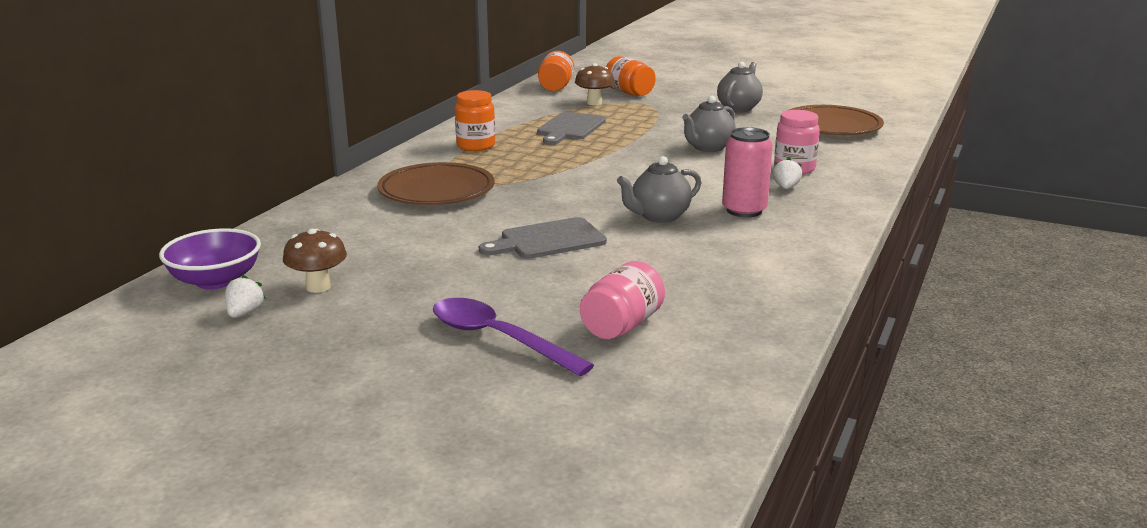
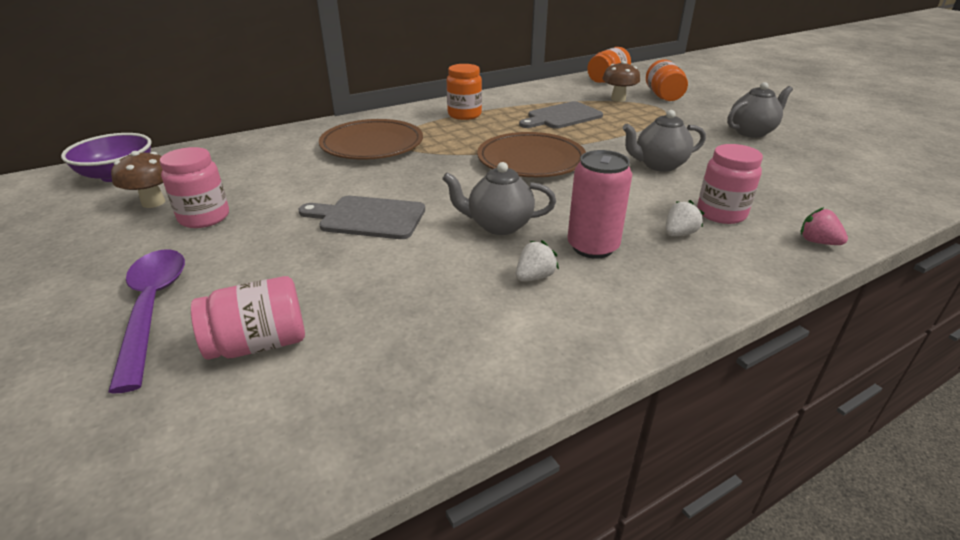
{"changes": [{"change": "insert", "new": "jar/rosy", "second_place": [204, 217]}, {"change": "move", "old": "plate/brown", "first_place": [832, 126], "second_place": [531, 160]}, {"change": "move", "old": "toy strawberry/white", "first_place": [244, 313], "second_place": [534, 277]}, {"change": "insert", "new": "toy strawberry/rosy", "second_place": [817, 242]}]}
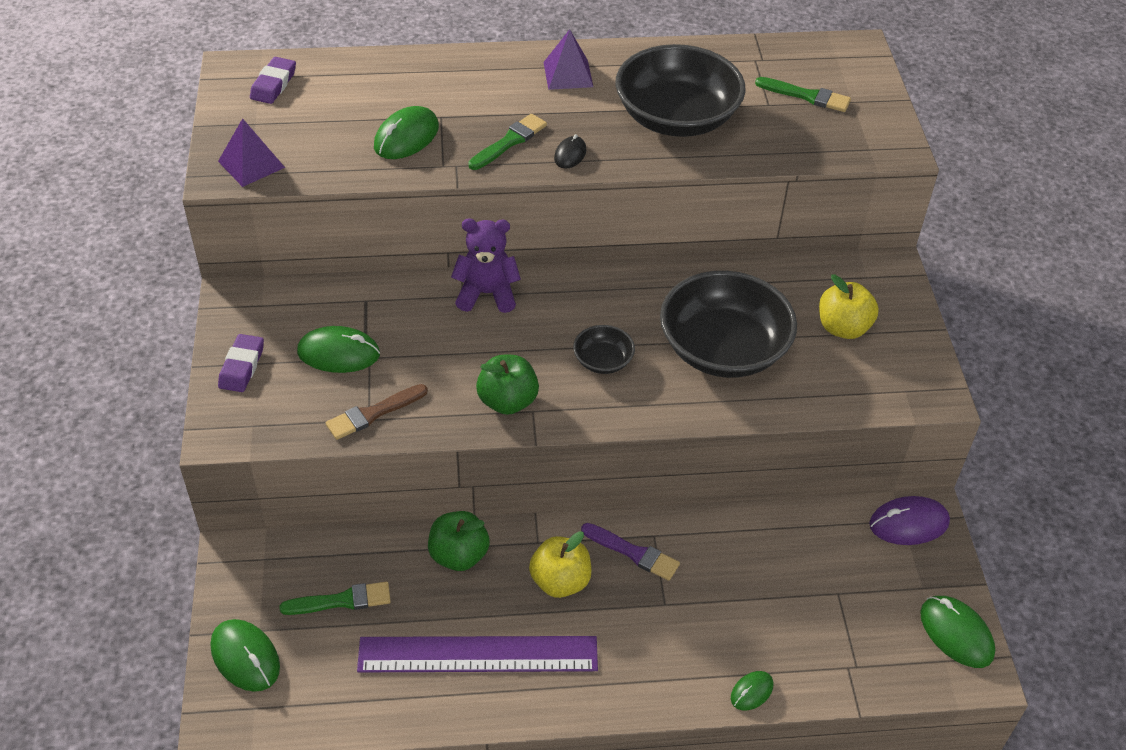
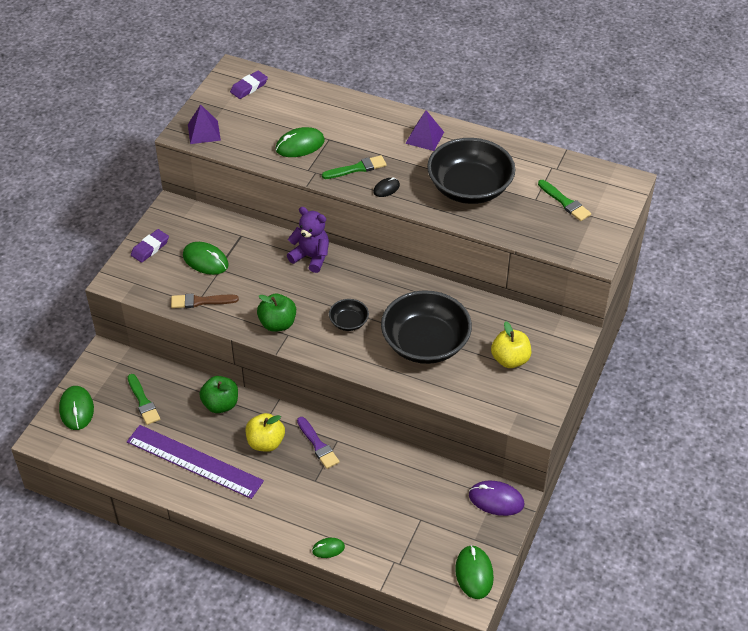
{"changes": [{"change": "rotate", "old": "paintbrush/green", "first_place": [341, 601], "second_place": [143, 402], "degrees": 45}]}
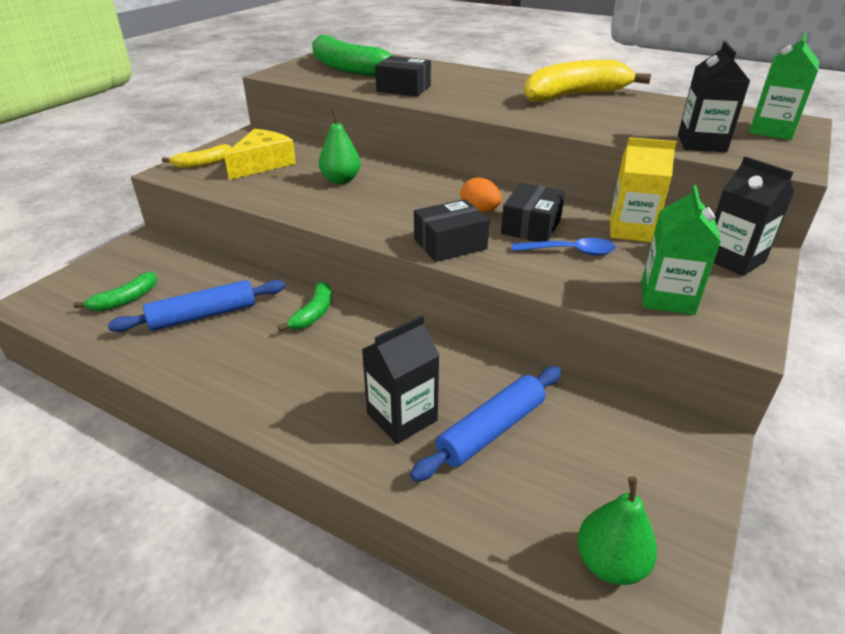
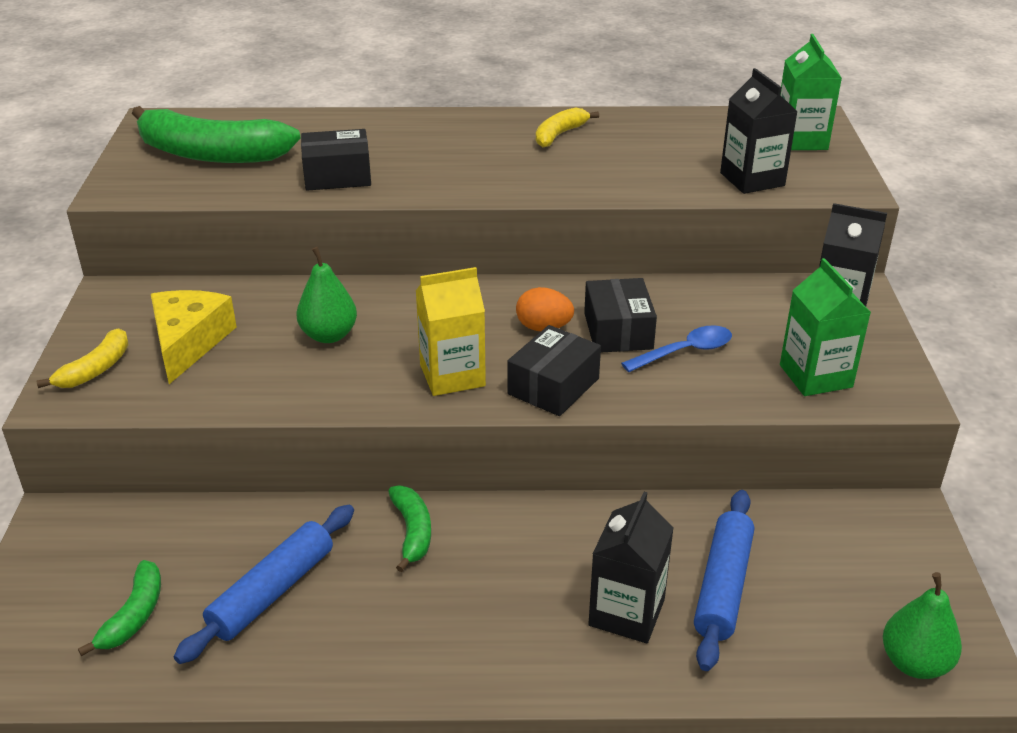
{"changes": [{"change": "move", "old": "carton/bright yellow", "first_place": [631, 230], "second_place": [452, 375]}, {"change": "resize", "old": "banana fruit/bright yellow", "first_place": [574, 95], "second_place": [559, 135], "factor": 0.49}]}
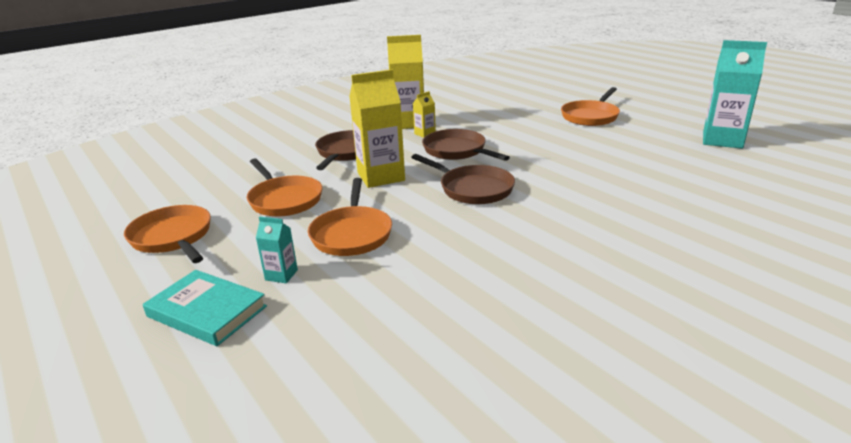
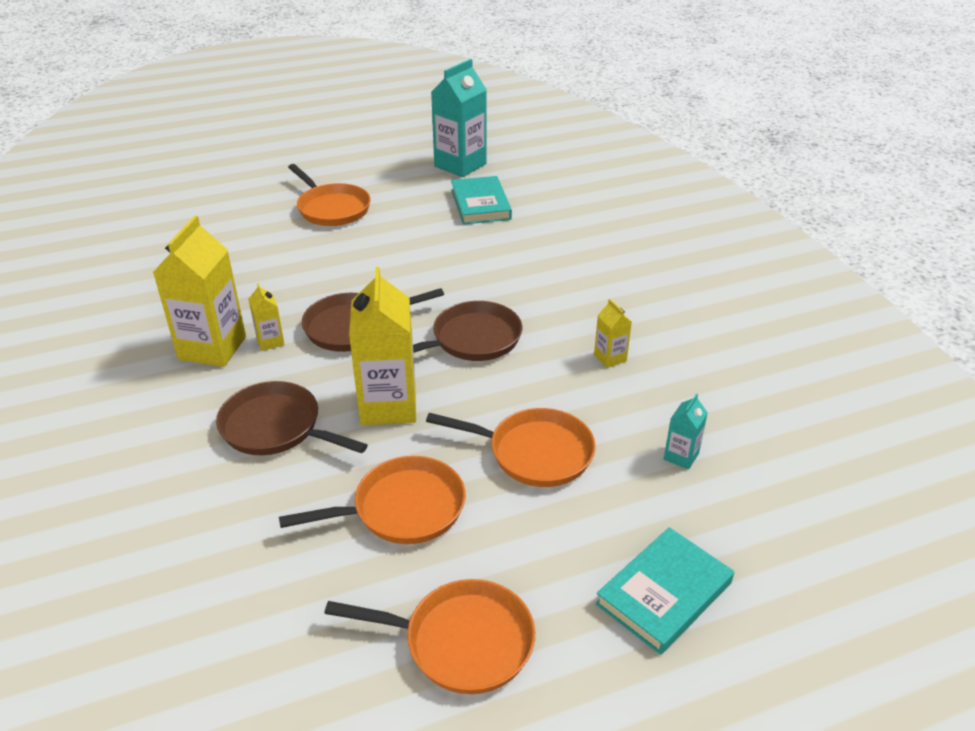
{"changes": [{"change": "rotate", "old": "skillet/orange-coloured", "first_place": [173, 238], "second_place": [460, 641], "degrees": -150}, {"change": "insert", "new": "hardback/teal", "second_place": [480, 204]}, {"change": "insert", "new": "carton/bright yellow", "second_place": [610, 358]}, {"change": "move", "old": "carton/teal", "first_place": [281, 275], "second_place": [681, 456]}]}
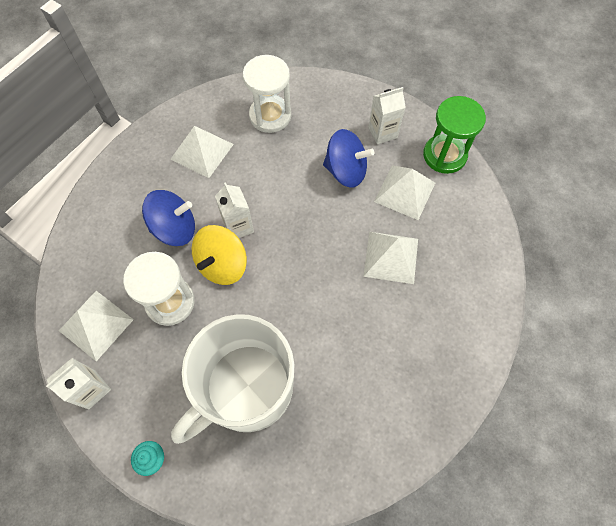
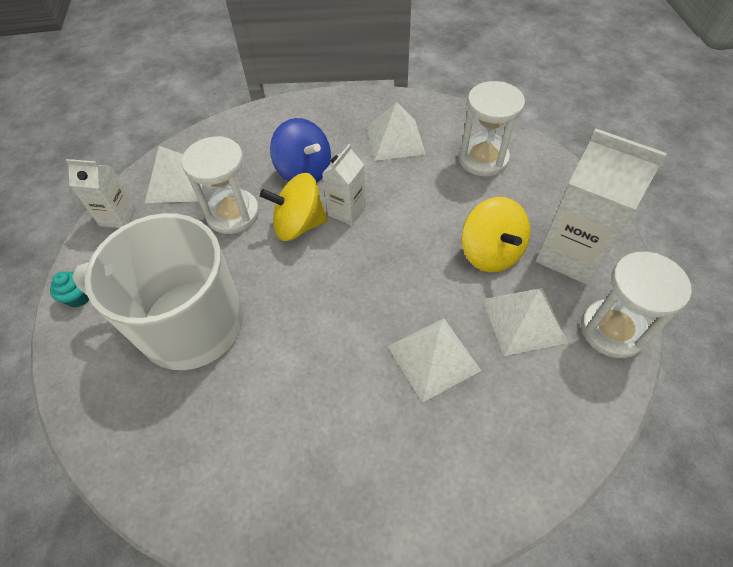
{"changes": [{"change": "recolor", "old": "toy top/cobalt", "new": "toy top/bright yellow", "first_place": [346, 171], "second_place": [490, 252]}, {"change": "resize", "old": "carton/white", "first_place": [382, 132], "second_place": [570, 254], "factor": 1.78}, {"change": "recolor", "old": "sandglass/green", "new": "sandglass/white", "first_place": [444, 155], "second_place": [612, 330]}]}
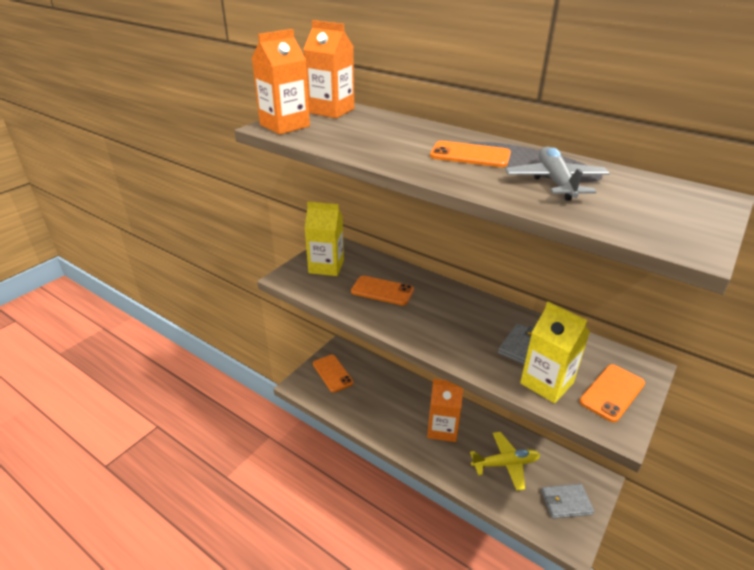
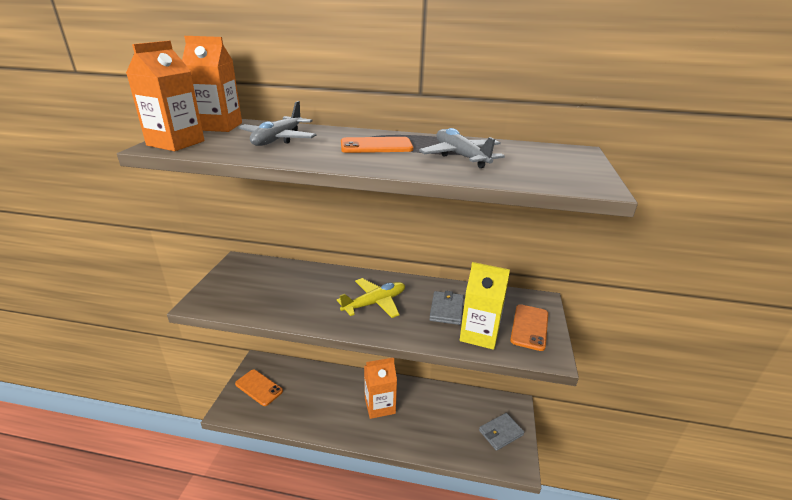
{"changes": [{"change": "insert", "new": "toy plane/ash-grey", "second_place": [278, 139]}, {"change": "move", "old": "toy plane/bright yellow", "first_place": [506, 464], "second_place": [375, 303]}, {"change": "delete", "old": "carton/bright yellow", "first_place": [326, 266]}, {"change": "delete", "old": "mobile phone/orange-coloured", "first_place": [382, 291]}]}
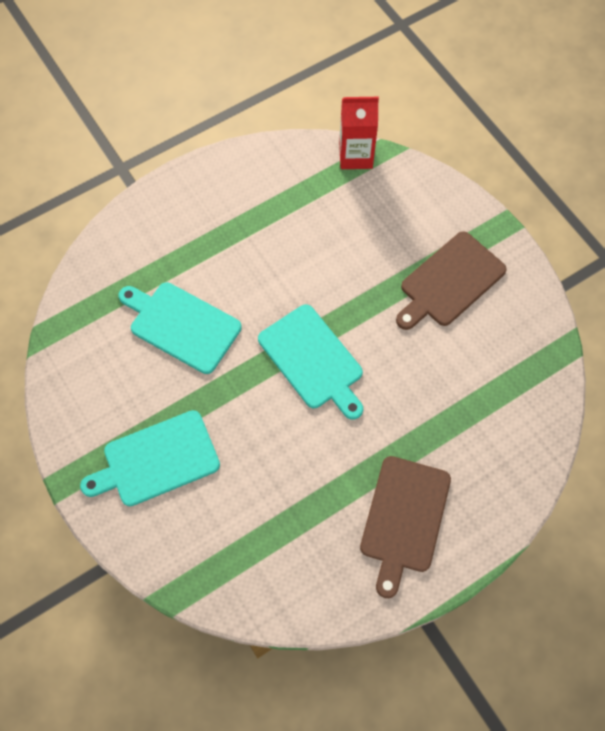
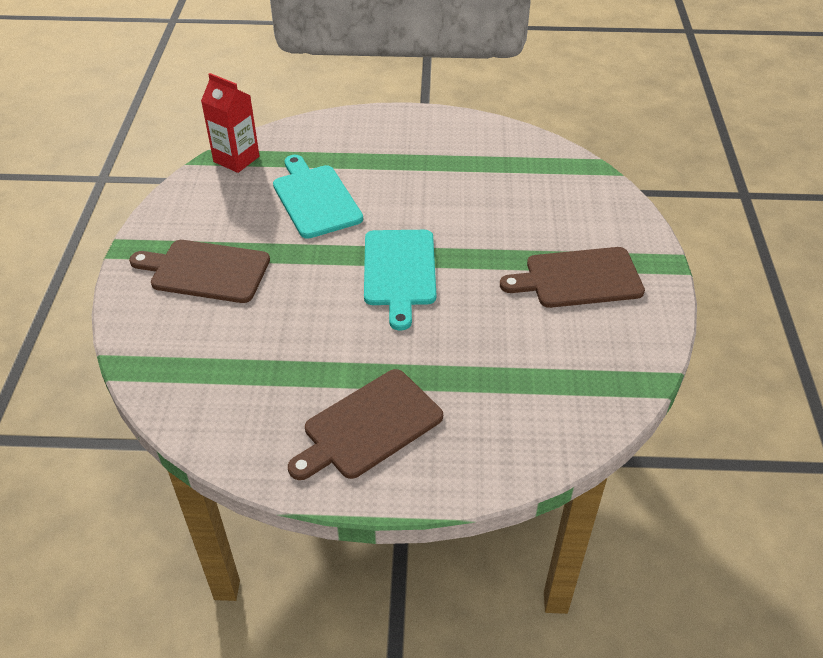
{"changes": [{"change": "recolor", "old": "bread board/teal", "new": "bread board/brown", "first_place": [156, 460], "second_place": [205, 271]}, {"change": "move", "old": "carton/scarlet", "first_place": [355, 155], "second_place": [236, 159]}]}
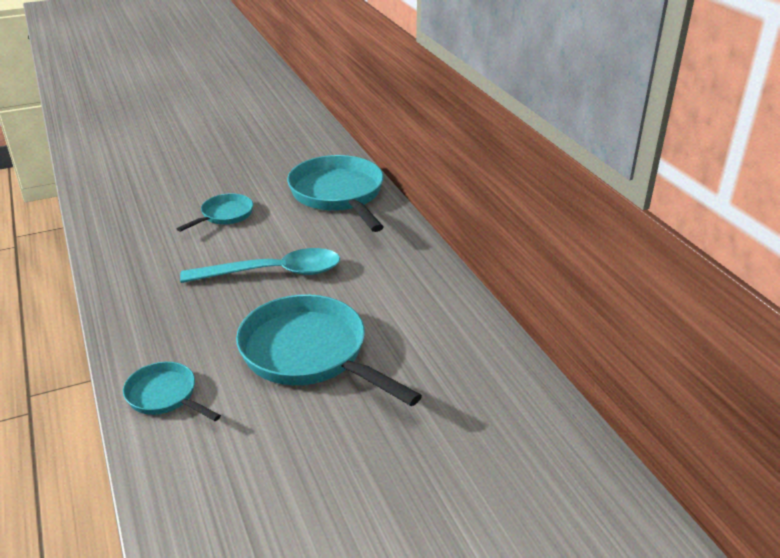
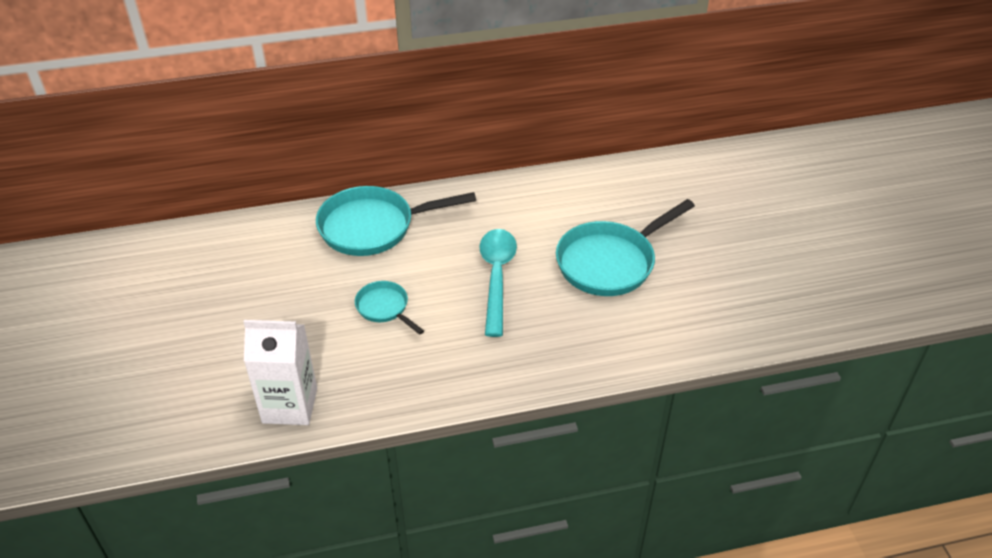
{"changes": [{"change": "insert", "new": "carton/white", "second_place": [290, 405]}, {"change": "delete", "old": "skillet/teal", "first_place": [165, 396]}]}
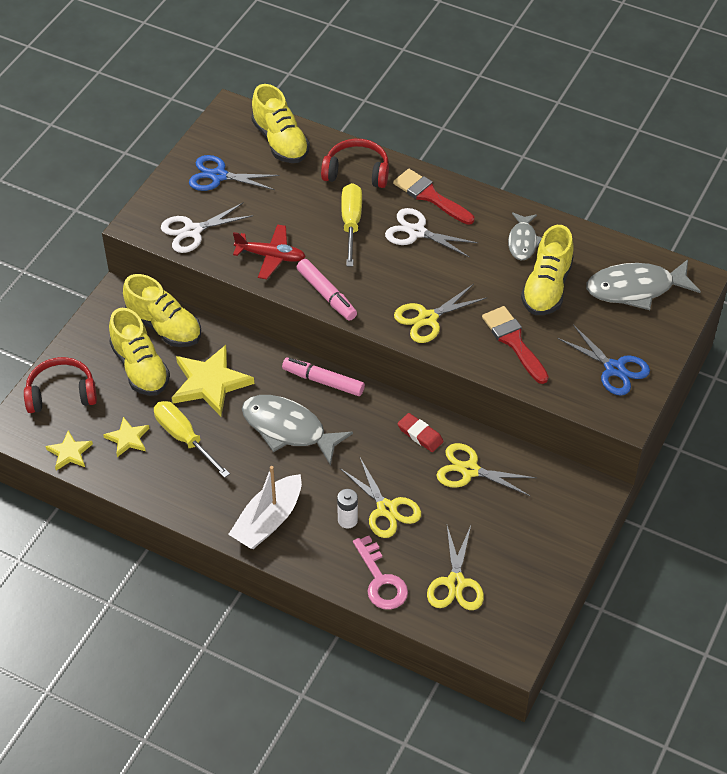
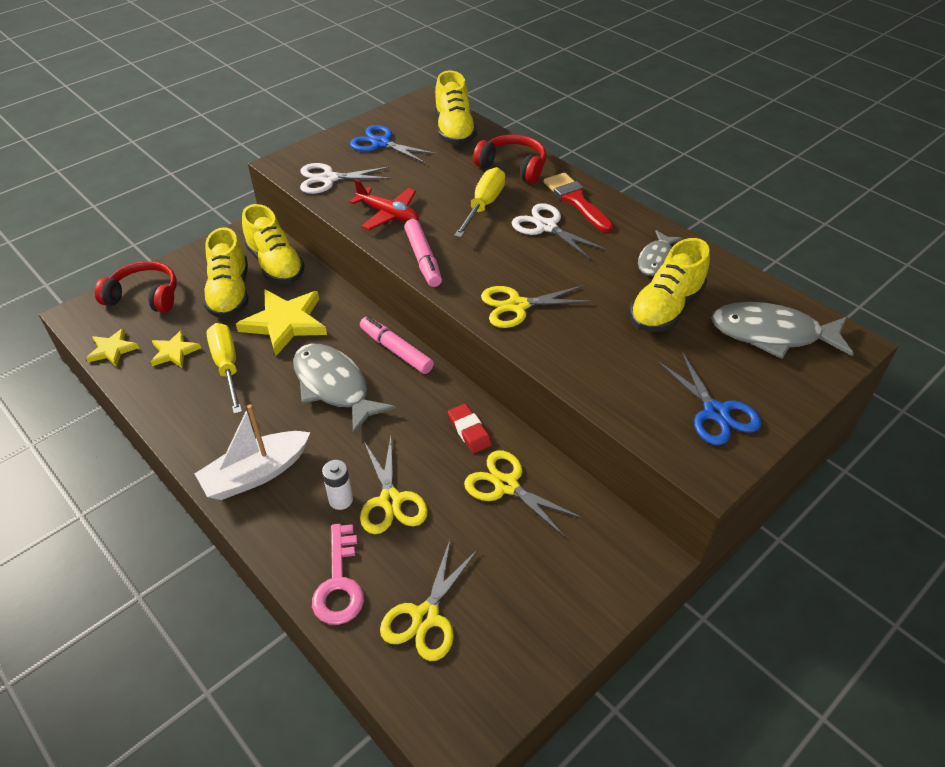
{"changes": [{"change": "delete", "old": "paintbrush/scarlet", "first_place": [513, 341]}]}
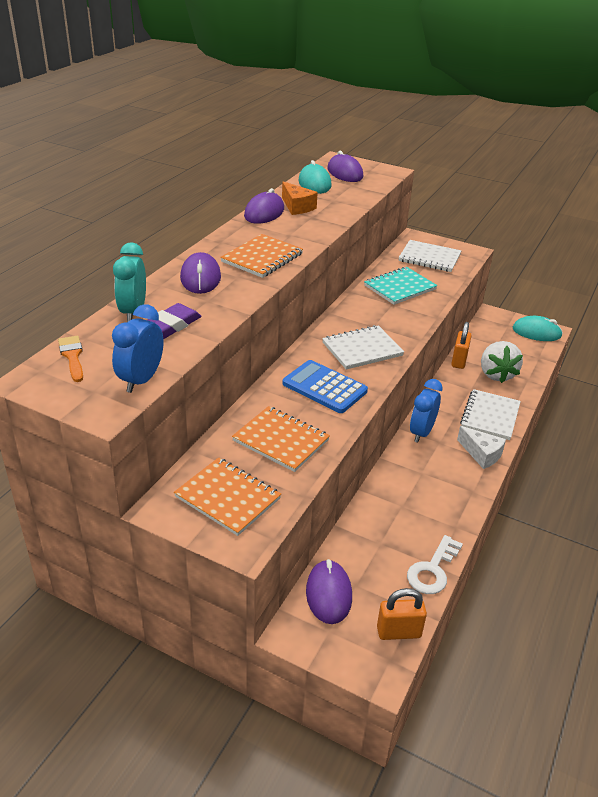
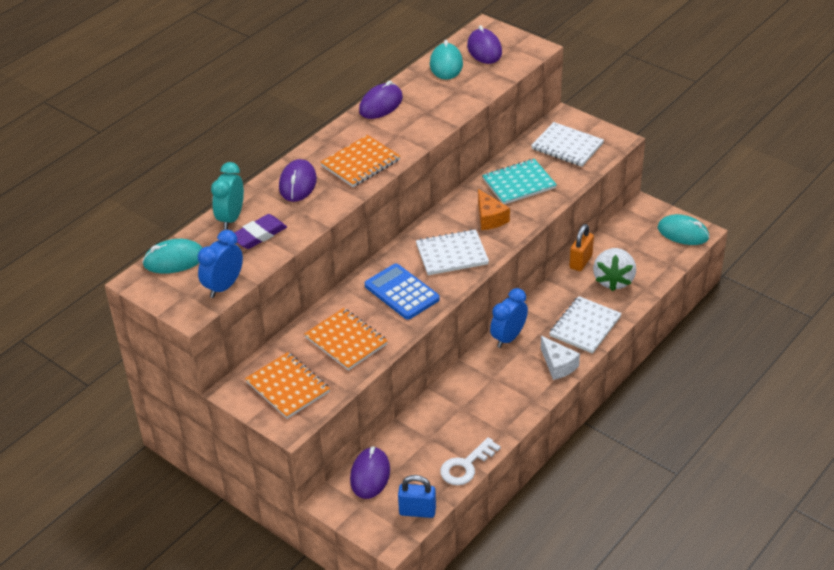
{"changes": [{"change": "replace", "old": "paintbrush/orange-coloured", "new": "computer mouse/teal", "first_place": [72, 356], "second_place": [174, 260]}, {"change": "recolor", "old": "lock/orange-coloured", "new": "lock/cobalt", "first_place": [398, 632], "second_place": [417, 511]}, {"change": "move", "old": "cheese wedge/orange-coloured", "first_place": [297, 207], "second_place": [490, 218]}]}
